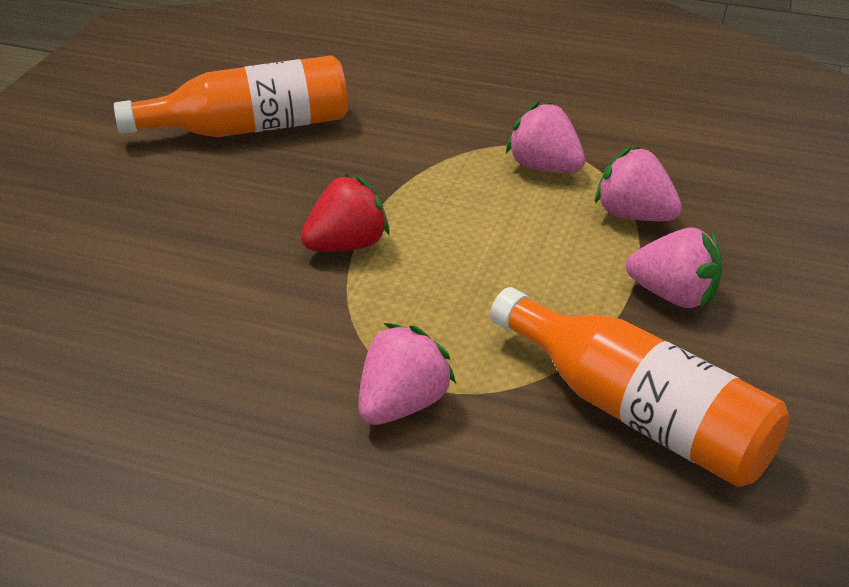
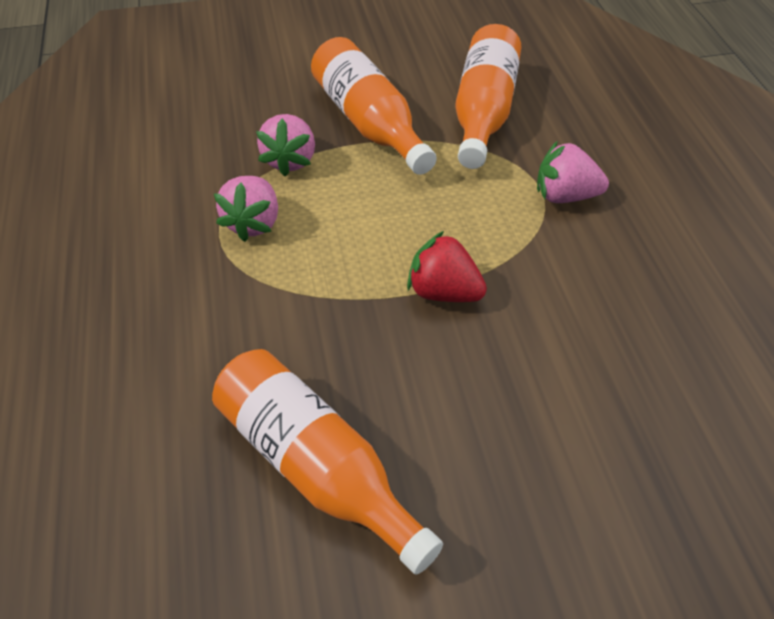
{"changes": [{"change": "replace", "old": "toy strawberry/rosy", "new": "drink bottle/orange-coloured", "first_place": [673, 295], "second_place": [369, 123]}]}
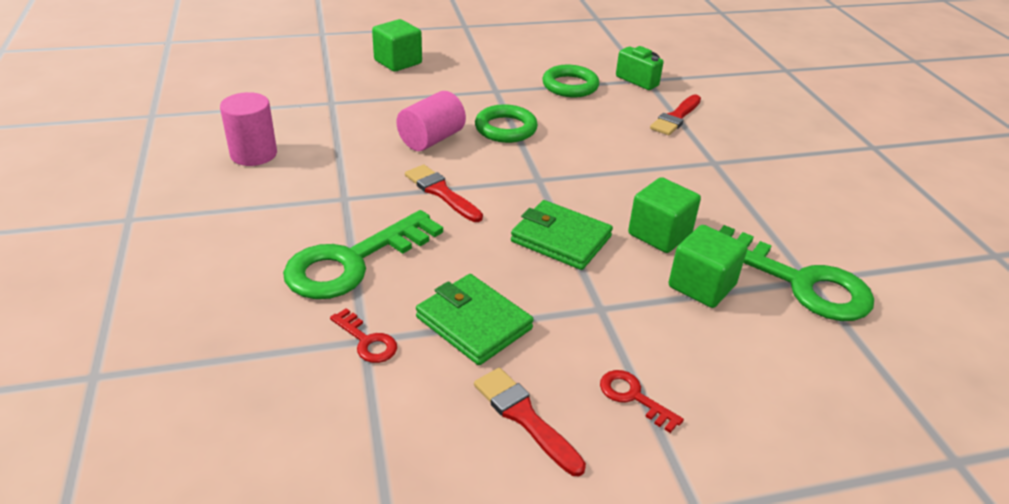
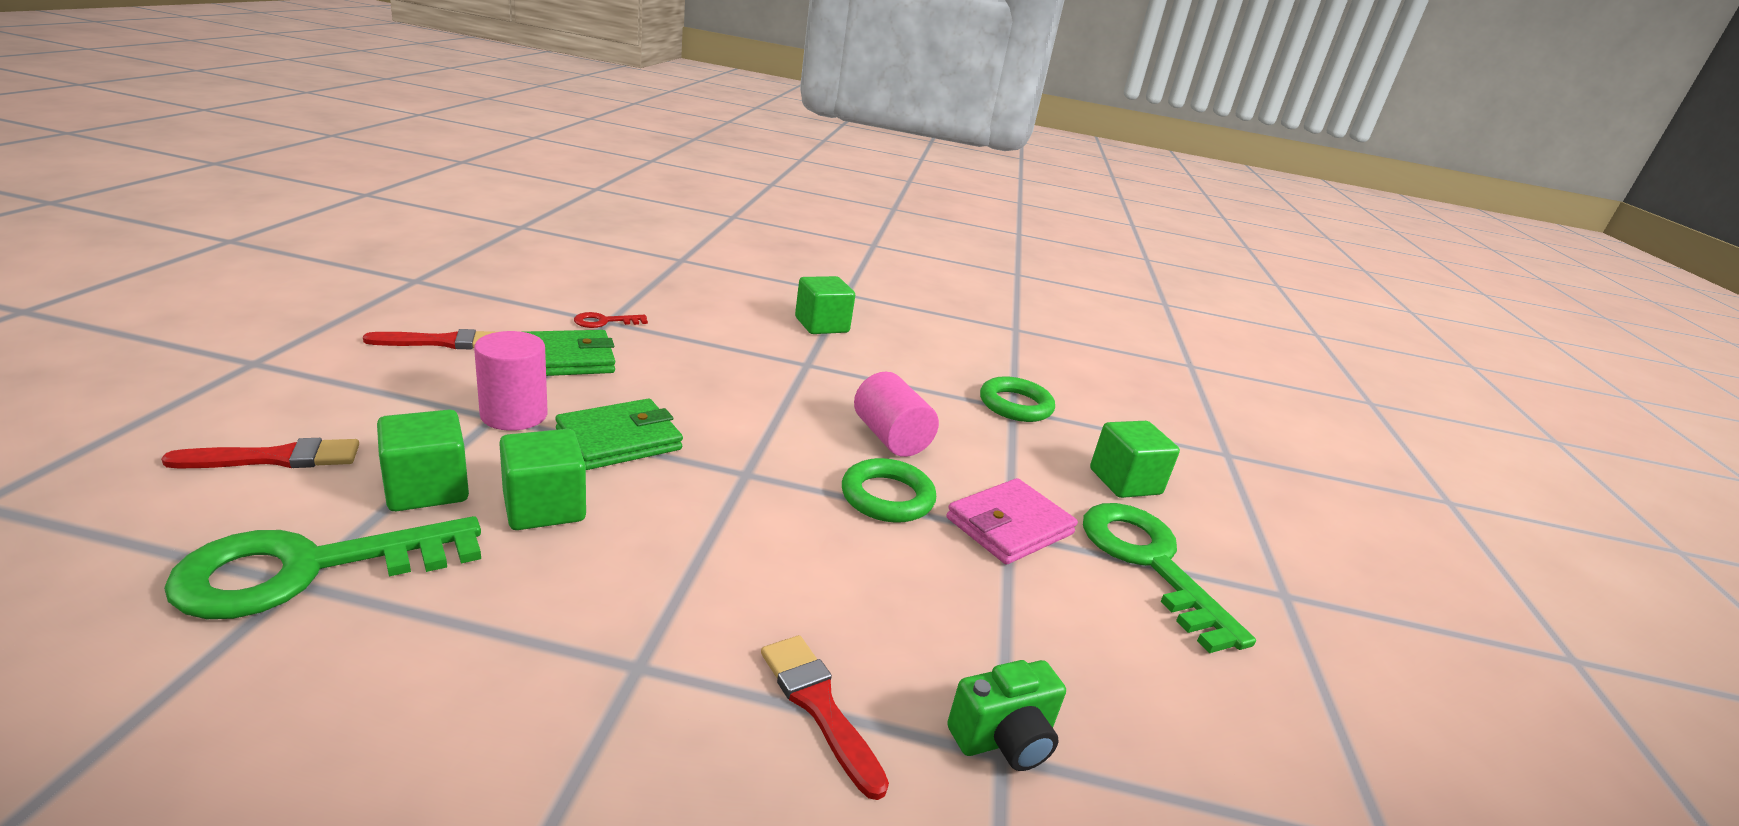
{"changes": [{"change": "move", "old": "paintbrush/scarlet", "first_place": [441, 192], "second_place": [276, 458]}, {"change": "move", "old": "cylinder shape/rosy", "first_place": [254, 154], "second_place": [514, 415]}, {"change": "insert", "new": "cube/green", "second_place": [821, 325]}, {"change": "insert", "new": "wallet/rosy", "second_place": [1009, 526]}, {"change": "move", "old": "hoop/green", "first_place": [570, 86], "second_place": [1015, 405]}, {"change": "move", "old": "latchkey/green", "first_place": [353, 262], "second_place": [1150, 563]}, {"change": "delete", "old": "latchkey/scarlet", "first_place": [633, 397]}]}
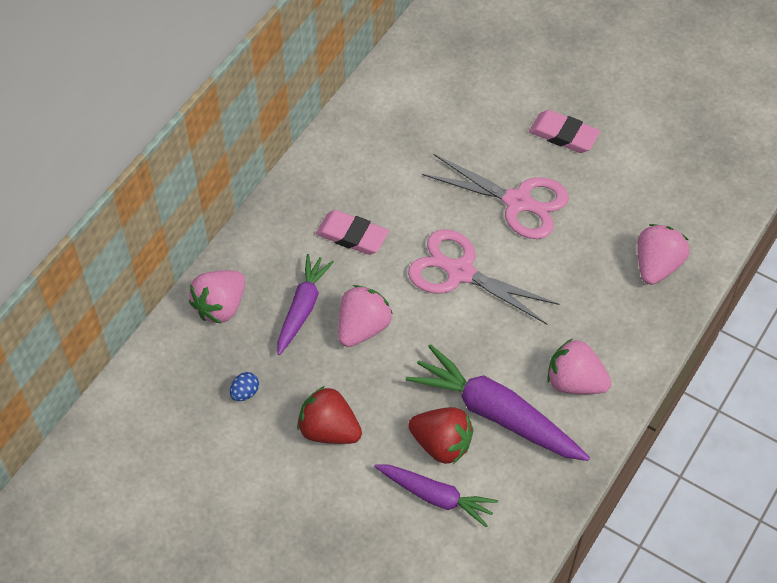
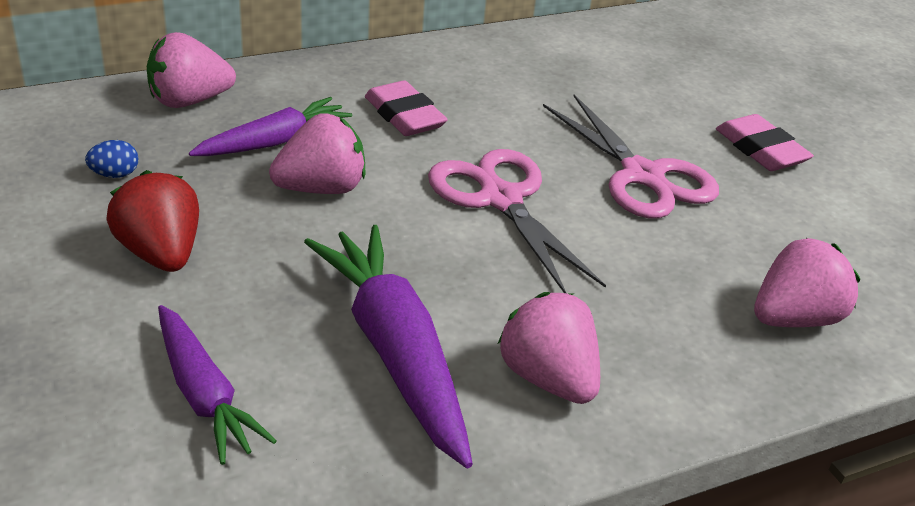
{"changes": [{"change": "delete", "old": "toy strawberry/scarlet", "first_place": [441, 444]}]}
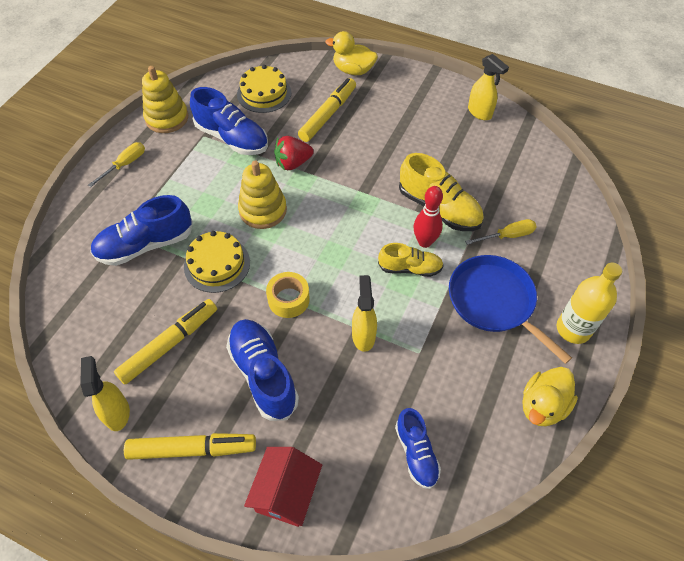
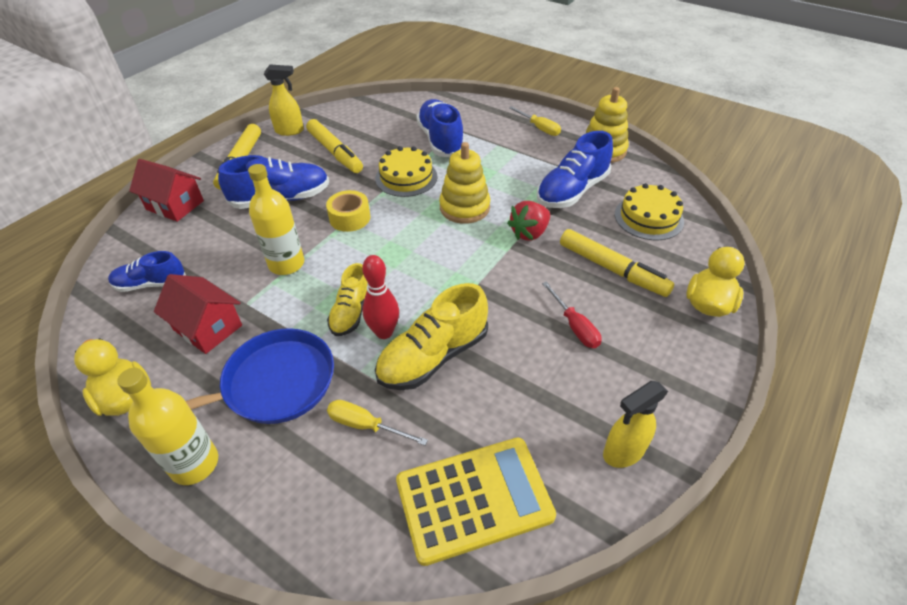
{"changes": [{"change": "insert", "new": "house/scarlet", "second_place": [207, 327]}, {"change": "replace", "old": "sprayer/bright yellow", "new": "drink bottle/bright yellow", "first_place": [363, 335], "second_place": [286, 264]}, {"change": "rotate", "old": "hand screwdriver/bright yellow", "first_place": [507, 236], "second_place": [366, 425], "degrees": 120}, {"change": "insert", "new": "adding machine/bright yellow", "second_place": [474, 499]}, {"change": "rotate", "old": "toy strawberry/scarlet", "first_place": [293, 163], "second_place": [529, 233], "degrees": -120}, {"change": "insert", "new": "hand screwdriver/scarlet", "second_place": [574, 326]}]}
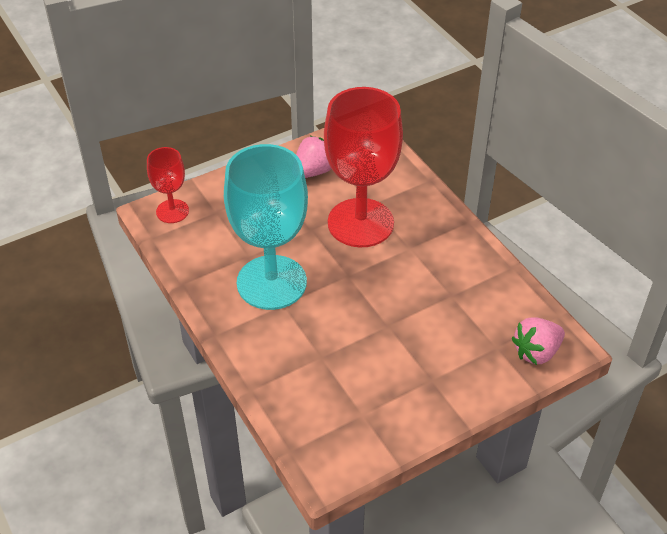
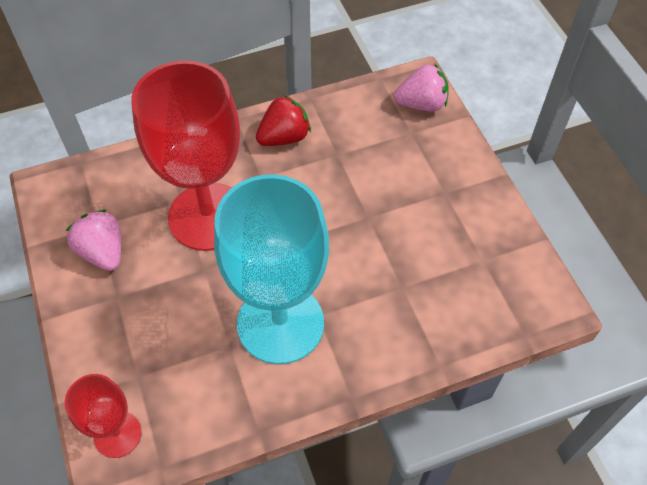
{"changes": [{"change": "insert", "new": "toy strawberry/scarlet", "second_place": [284, 137]}, {"change": "rotate", "old": "toy strawberry/rosy", "first_place": [536, 352], "second_place": [421, 104], "degrees": -75}]}
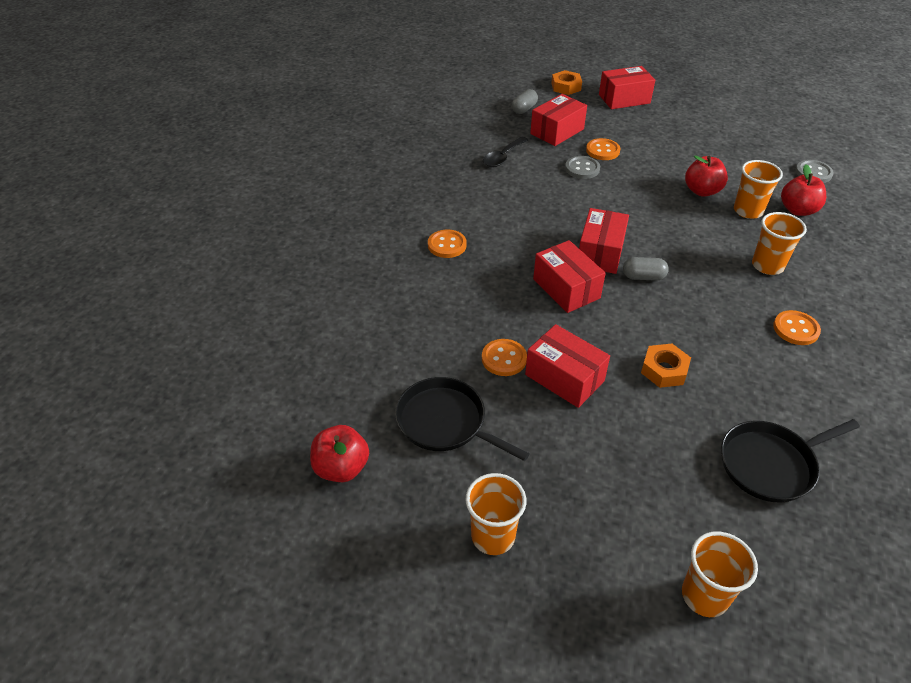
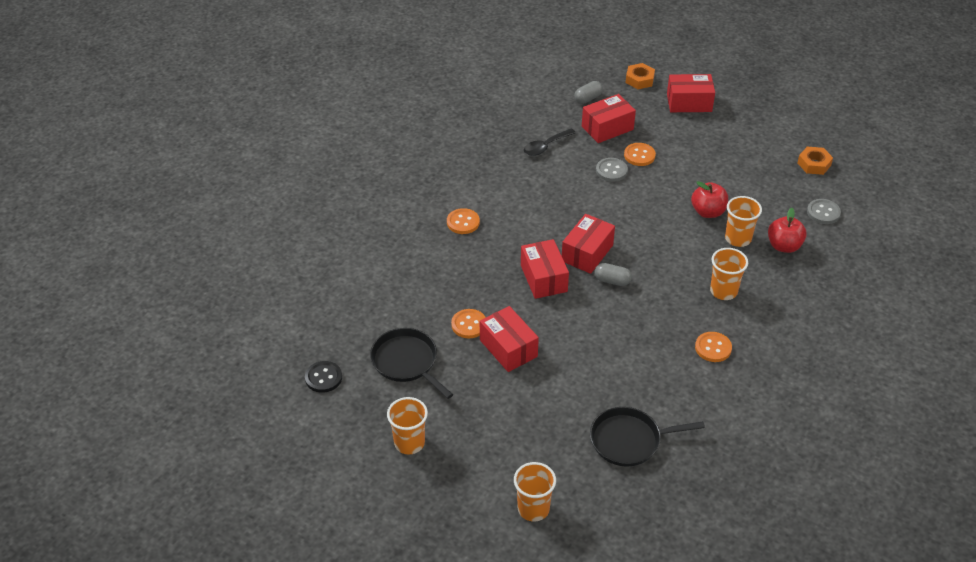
{"changes": [{"change": "replace", "old": "apple/scarlet", "new": "shirt button/ebony", "first_place": [341, 468], "second_place": [323, 378]}, {"change": "move", "old": "nut/orange-coloured", "first_place": [664, 370], "second_place": [814, 164]}]}
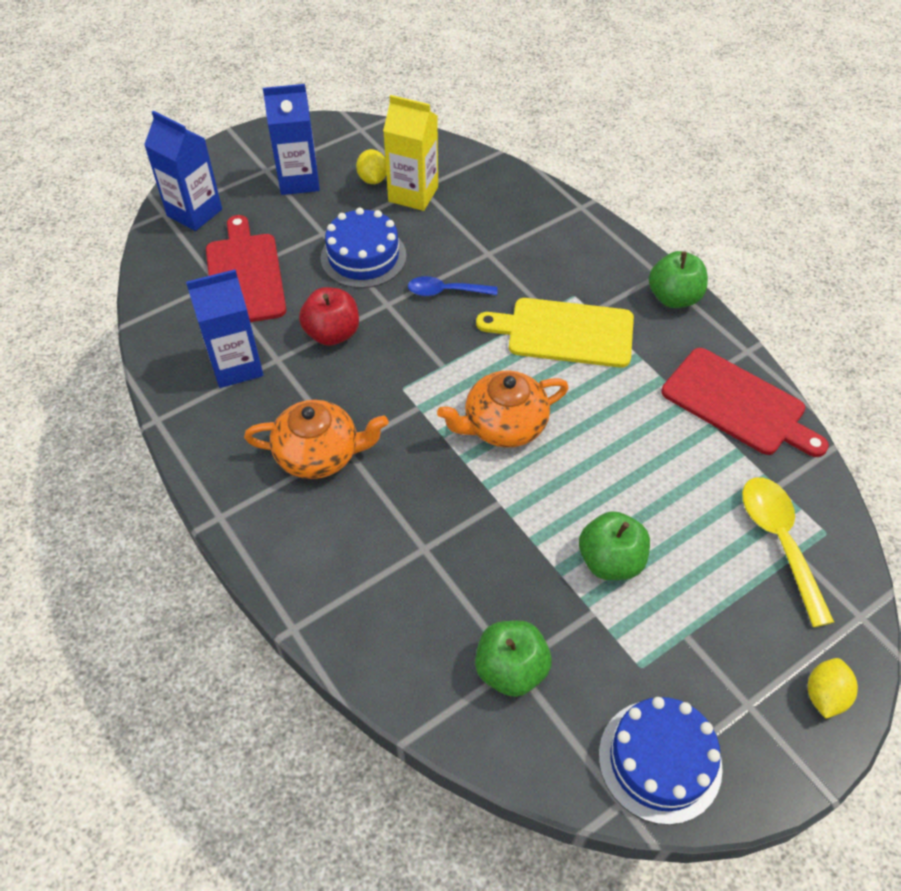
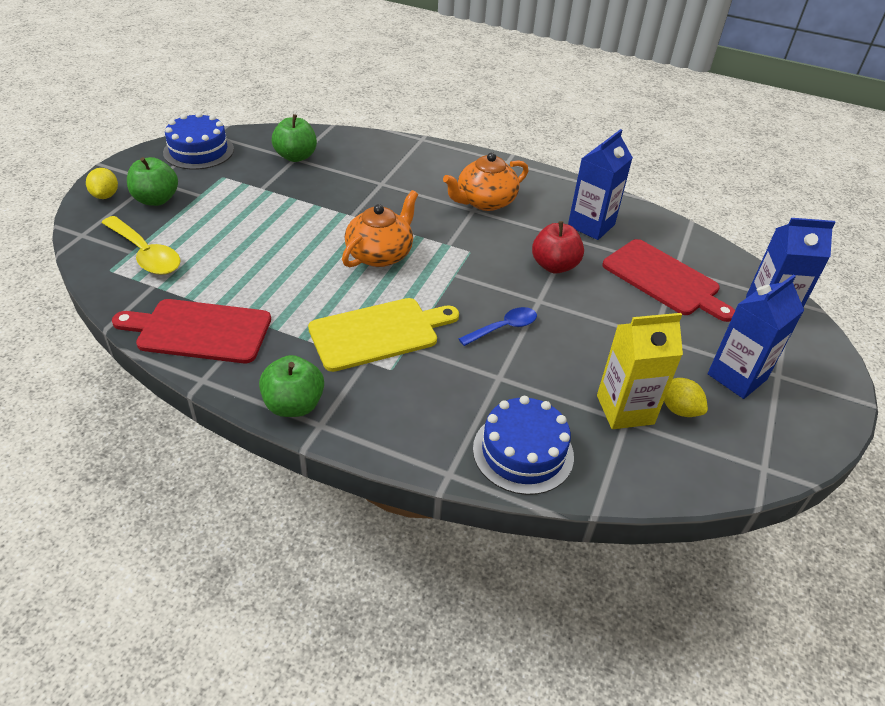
{"changes": [{"change": "move", "old": "apple/green", "first_place": [610, 561], "second_place": [156, 199]}, {"change": "move", "old": "gateau/cobalt", "first_place": [363, 257], "second_place": [523, 452]}]}
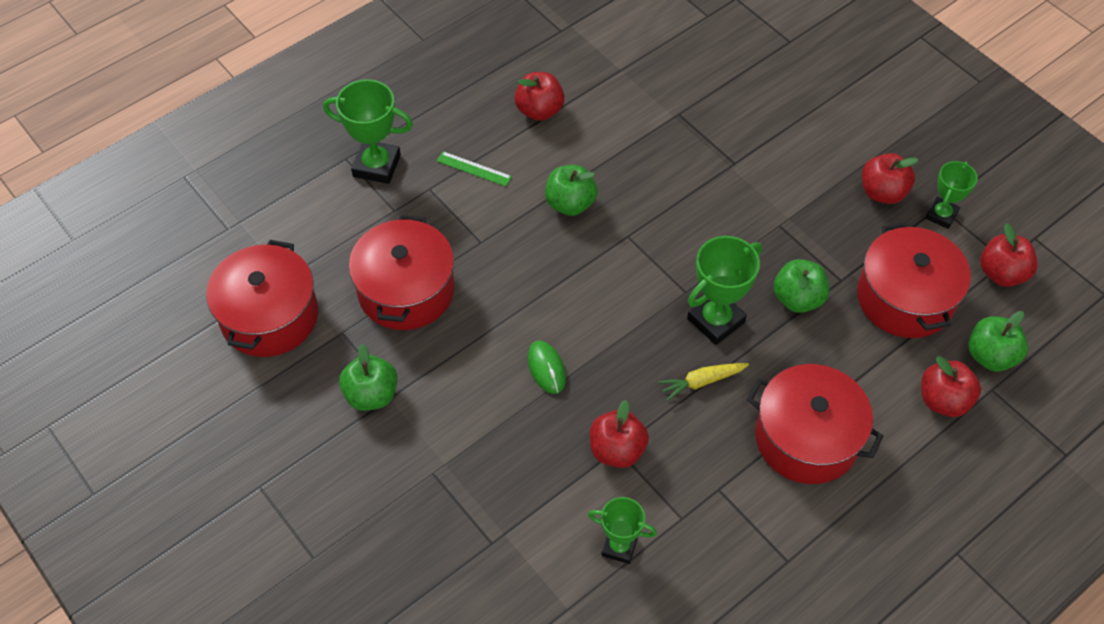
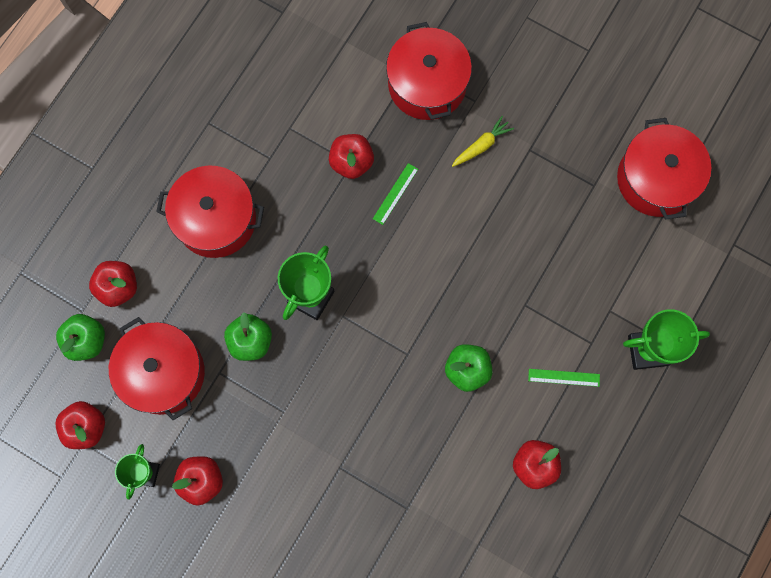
{"changes": [{"change": "insert", "new": "ruler/green", "second_place": [395, 193]}, {"change": "move", "old": "pot/scarlet", "first_place": [406, 290], "second_place": [427, 84]}, {"change": "move", "old": "carrot/bright yellow", "first_place": [701, 382], "second_place": [481, 145]}, {"change": "delete", "old": "apple/green", "first_place": [371, 395]}, {"change": "delete", "old": "computer mouse/green", "first_place": [546, 368]}, {"change": "delete", "old": "trophy/green", "first_place": [619, 546]}]}
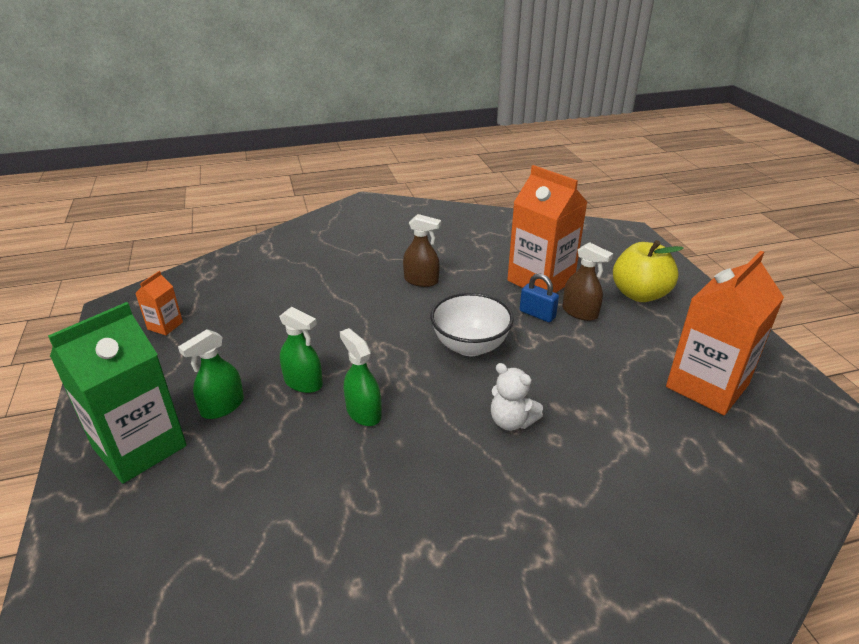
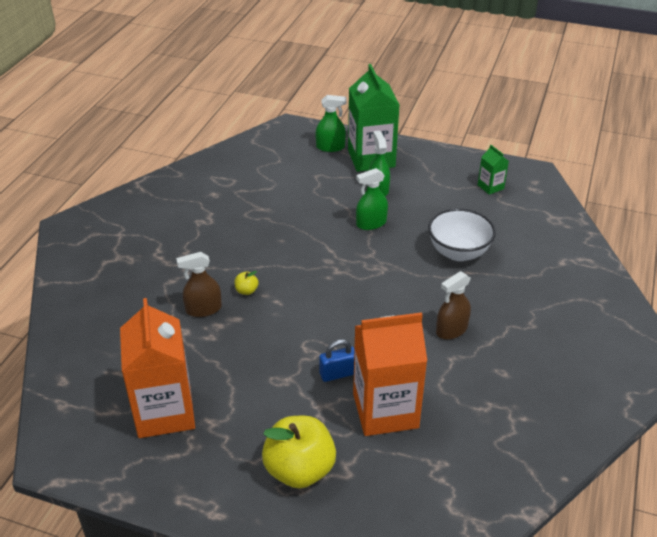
{"changes": [{"change": "move", "old": "sprayer/brown", "first_place": [580, 312], "second_place": [203, 309]}, {"change": "replace", "old": "teddy/white", "new": "apple/bright yellow", "first_place": [511, 421], "second_place": [246, 291]}, {"change": "move", "old": "sprayer/green", "first_place": [363, 412], "second_place": [330, 147]}, {"change": "move", "old": "serving bowl/white", "first_place": [470, 346], "second_place": [458, 252]}, {"change": "recolor", "old": "carton/orange-coloured", "new": "carton/green", "first_place": [165, 326], "second_place": [490, 187]}]}
